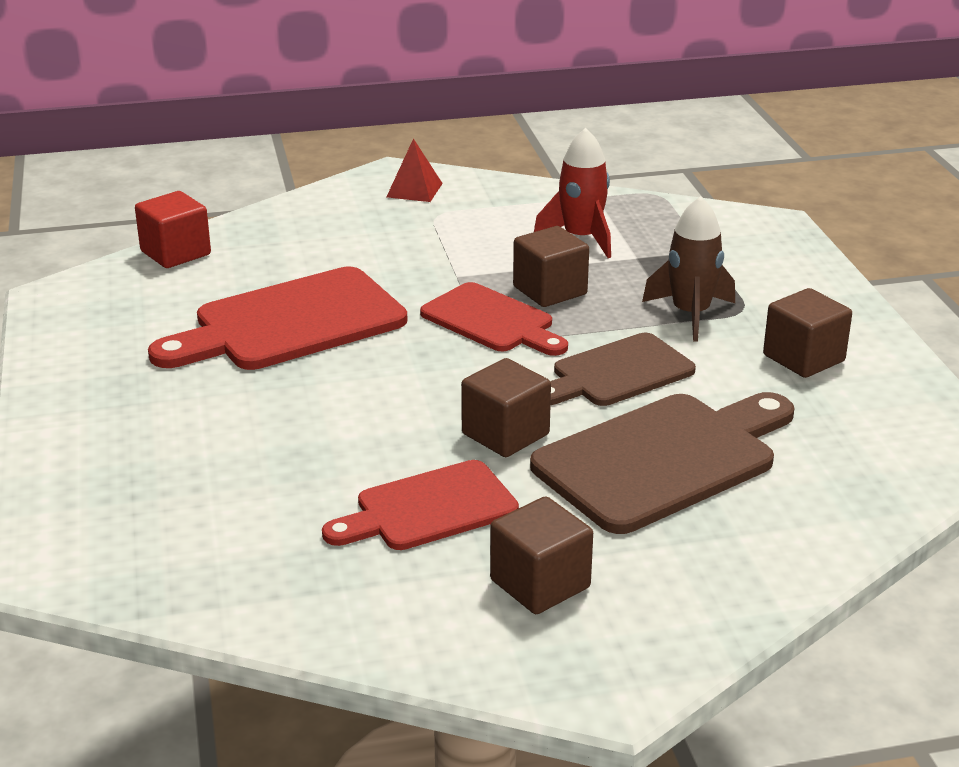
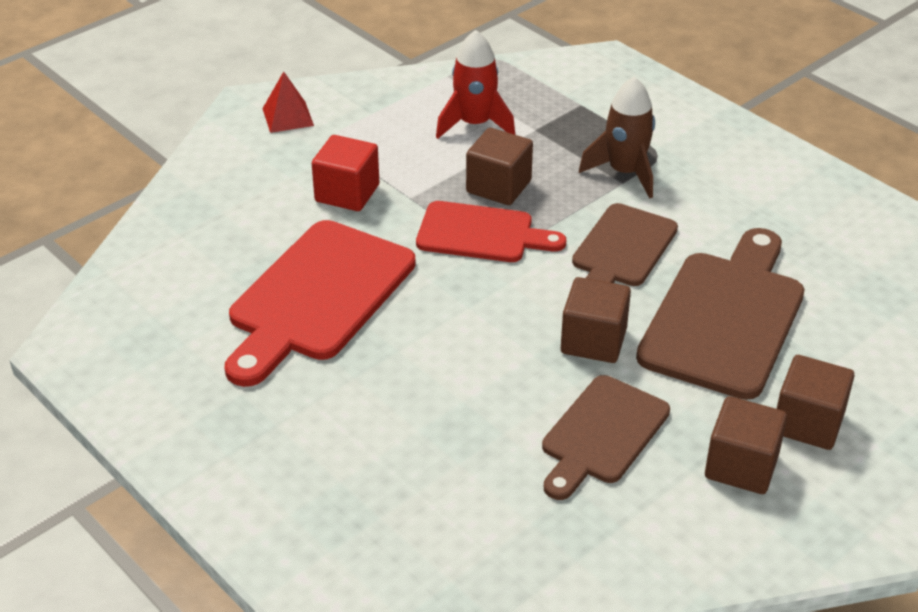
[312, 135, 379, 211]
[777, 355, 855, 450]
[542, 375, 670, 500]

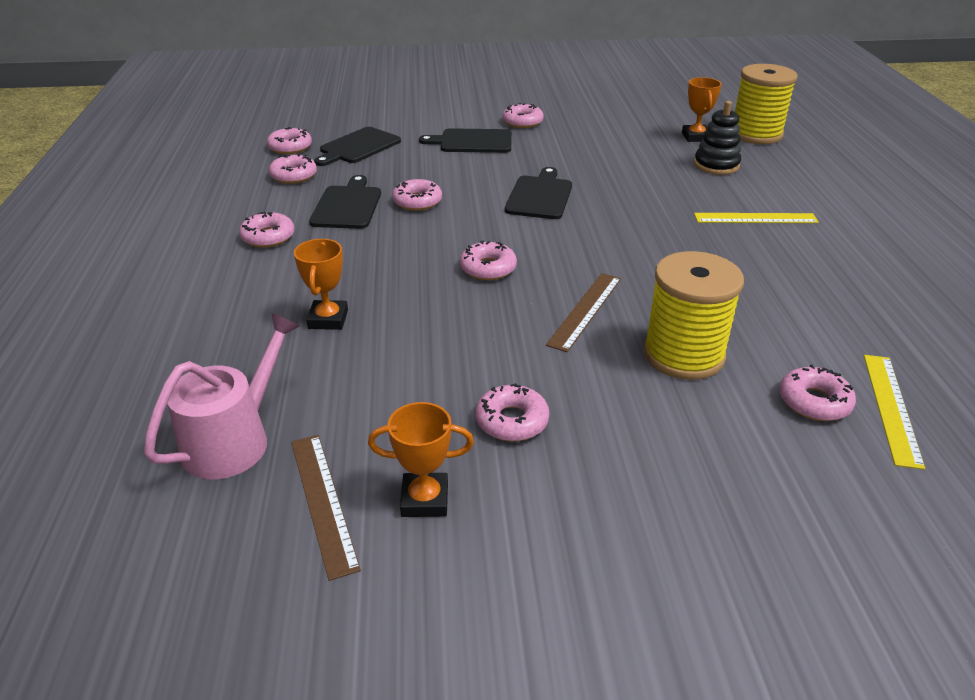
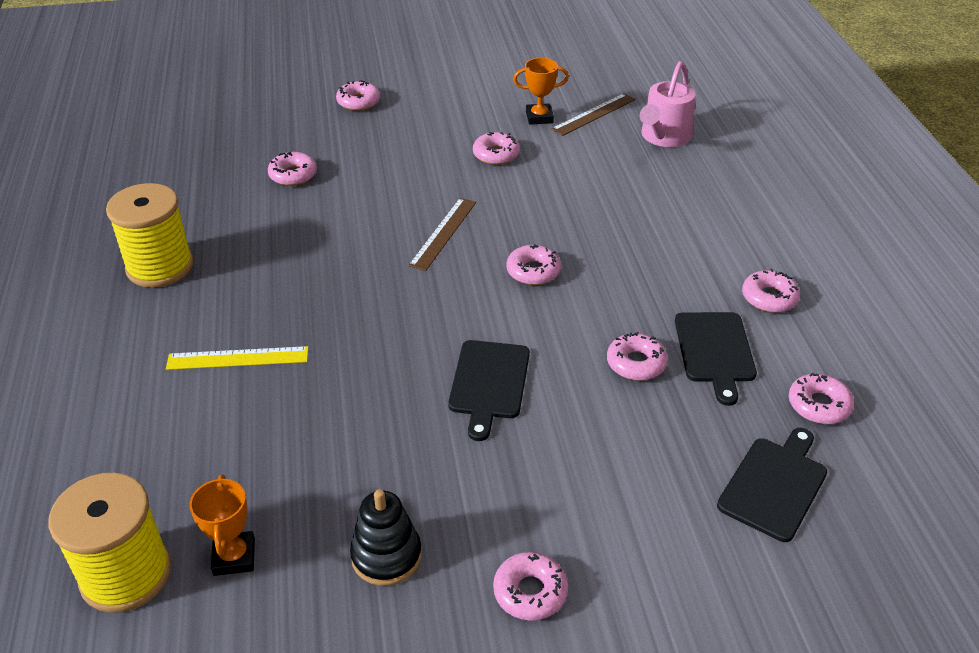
[350, 489, 422, 586]
[336, 80, 380, 111]
[419, 128, 512, 153] (first image)
[294, 239, 348, 330] (first image)
[106, 183, 193, 288]
[864, 355, 925, 470] (first image)
[551, 93, 636, 136]

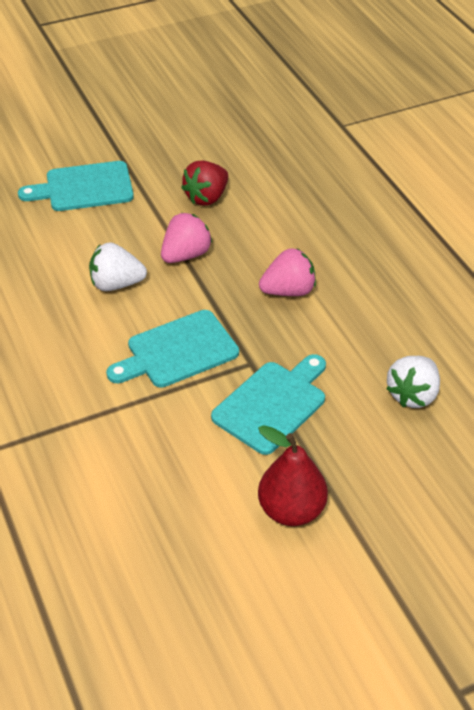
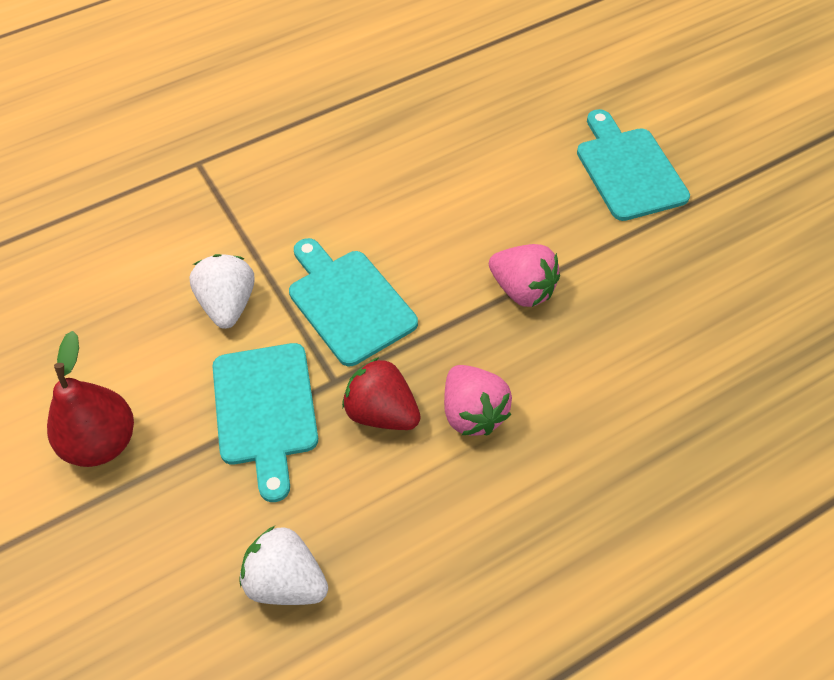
[342, 357, 421, 430]
[189, 254, 254, 329]
[212, 343, 318, 502]

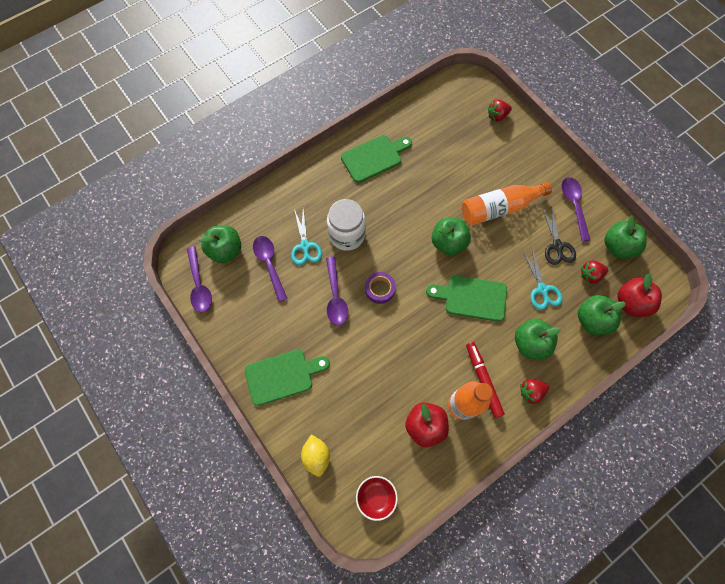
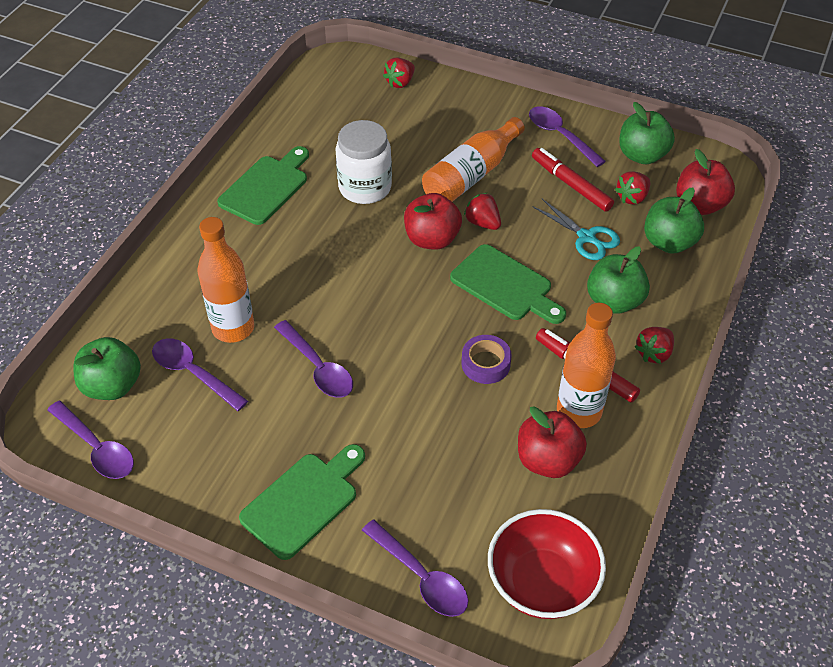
[336, 120, 392, 204]
[197, 217, 254, 343]
[532, 148, 614, 212]
[404, 193, 462, 250]
[461, 335, 512, 384]
[450, 244, 566, 324]
[362, 520, 468, 617]
[488, 509, 606, 619]
[464, 192, 501, 230]

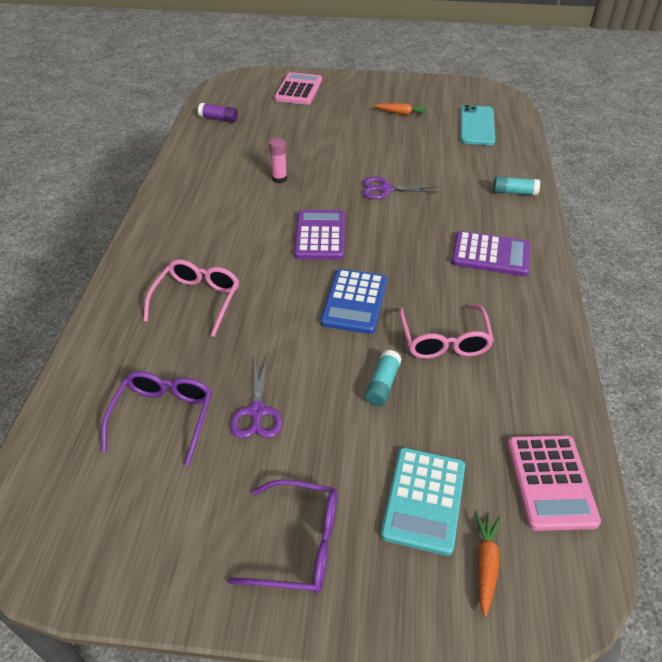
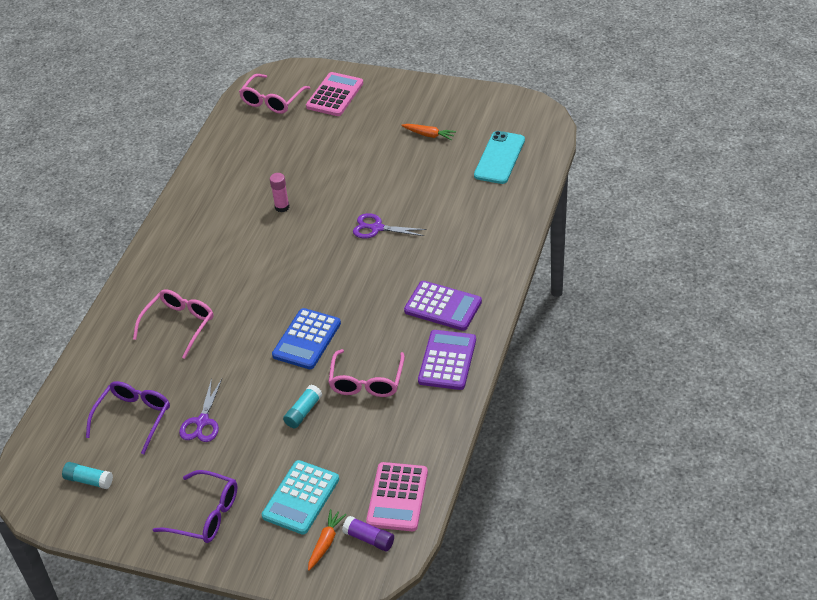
[342, 516, 394, 551]
[62, 462, 113, 489]
[418, 330, 476, 390]
[239, 74, 310, 114]

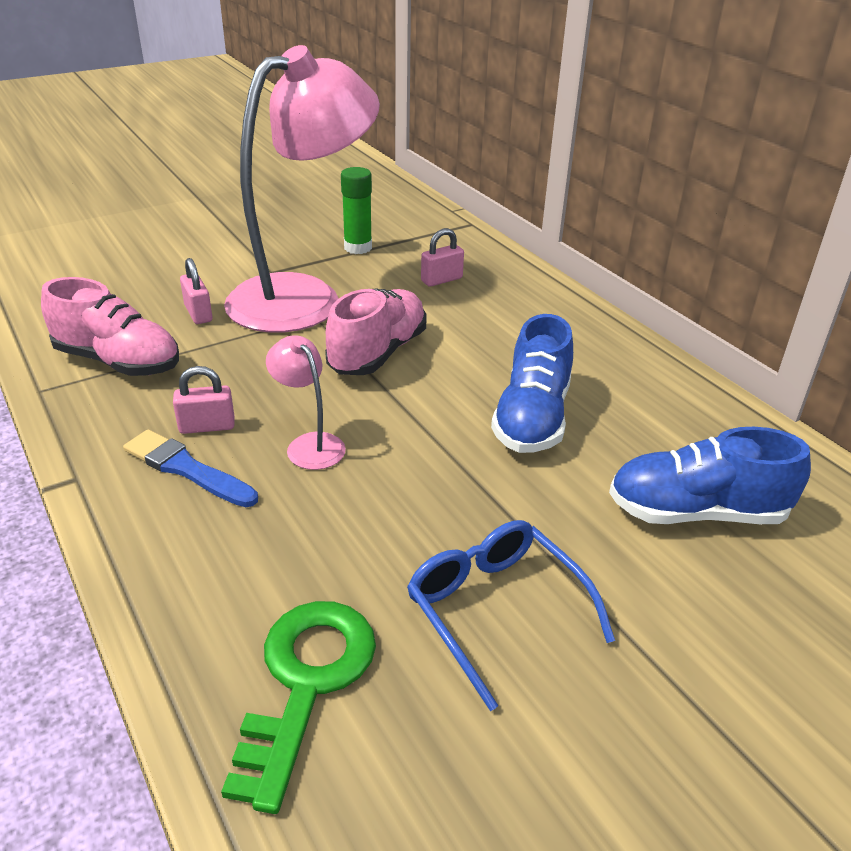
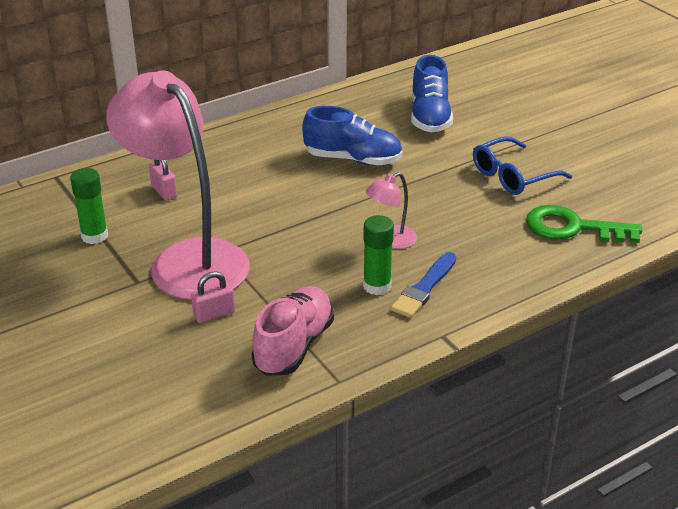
[325, 289, 426, 375] (first image)
[363, 215, 394, 295]

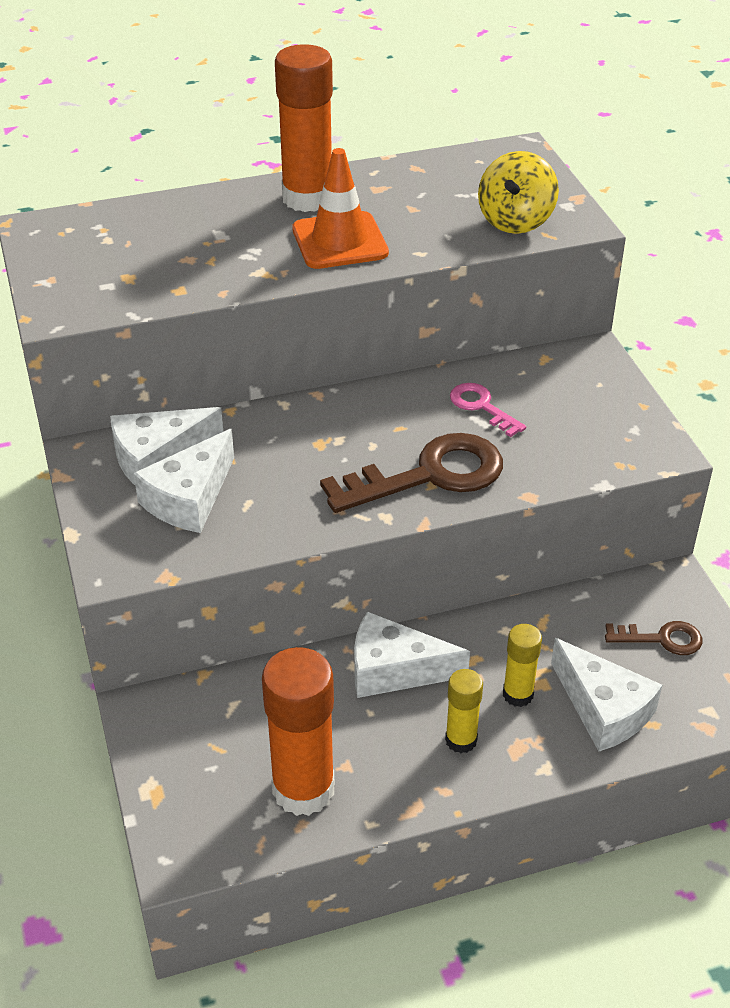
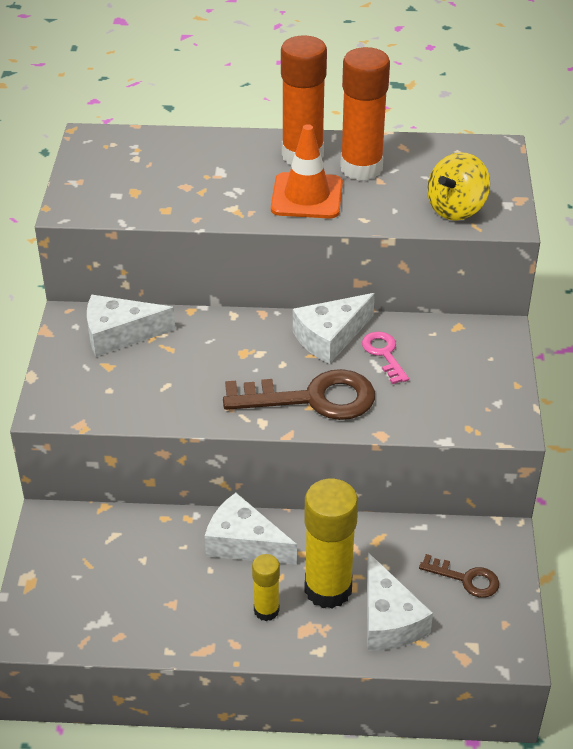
[293, 293, 375, 364]
[304, 479, 358, 609]
[340, 47, 390, 181]

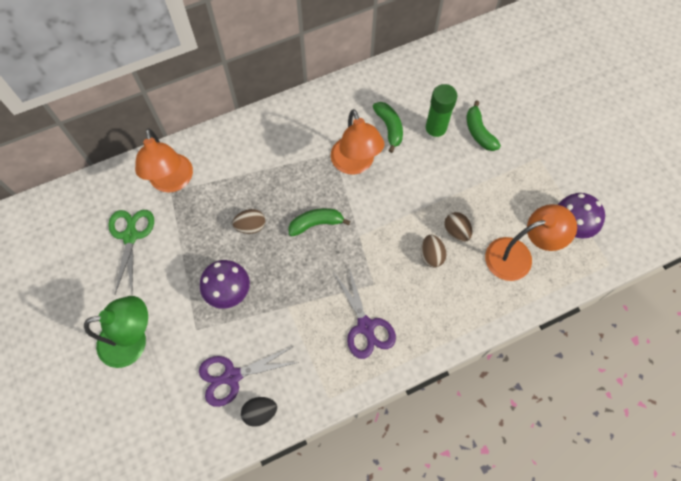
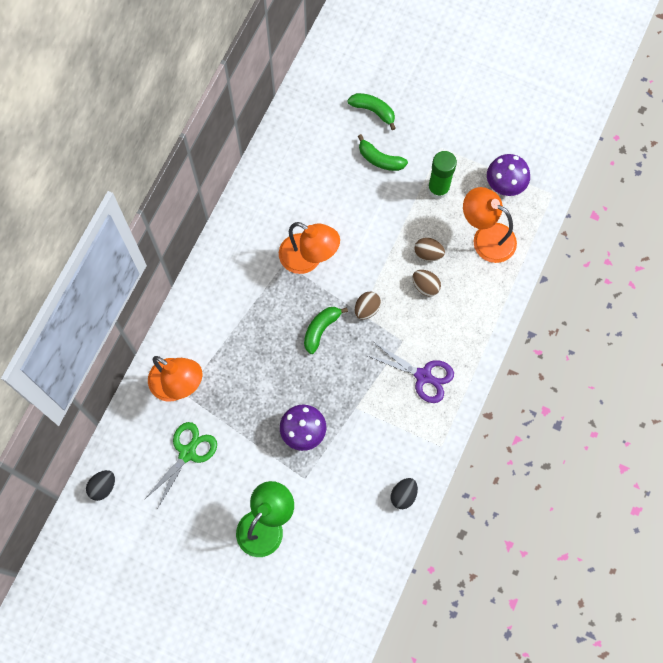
[428, 151, 457, 199]
[347, 93, 396, 130]
[463, 187, 517, 263]
[355, 292, 381, 320]
[144, 422, 217, 508]
[199, 346, 299, 407] (first image)
[86, 470, 115, 501]

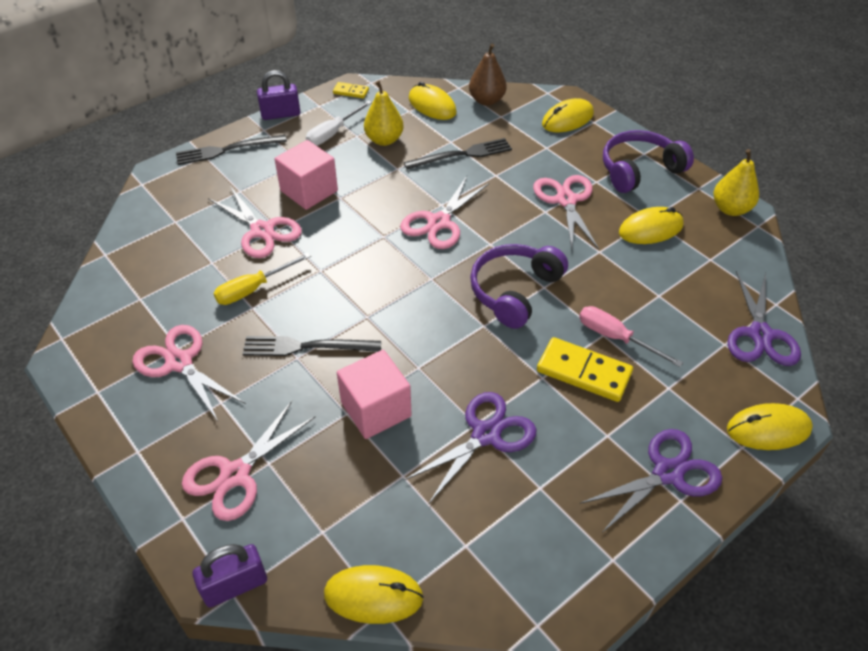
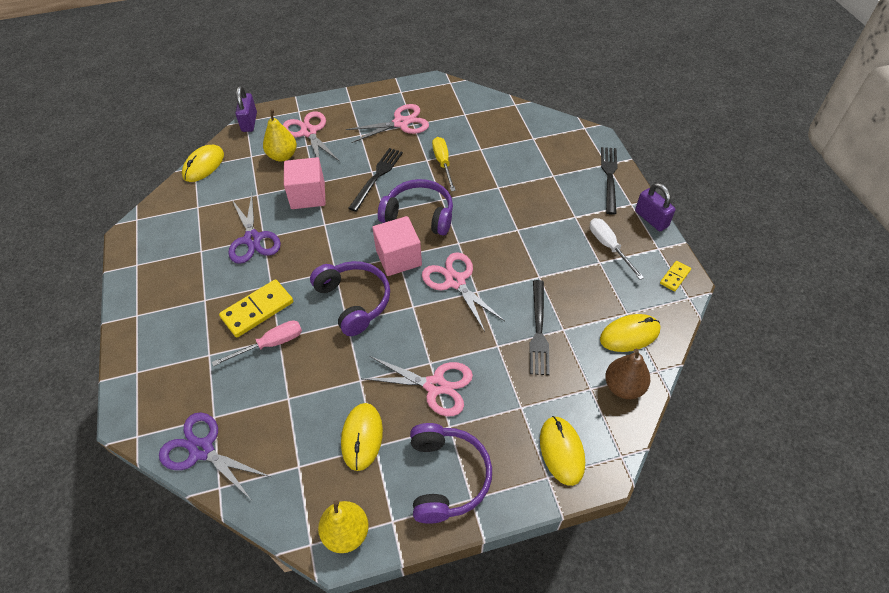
[635, 183, 676, 231]
[263, 109, 297, 162]
[372, 216, 422, 276]
[208, 186, 302, 258] (first image)
[727, 403, 813, 450] (first image)
[579, 429, 722, 533] (first image)
[378, 179, 453, 236]

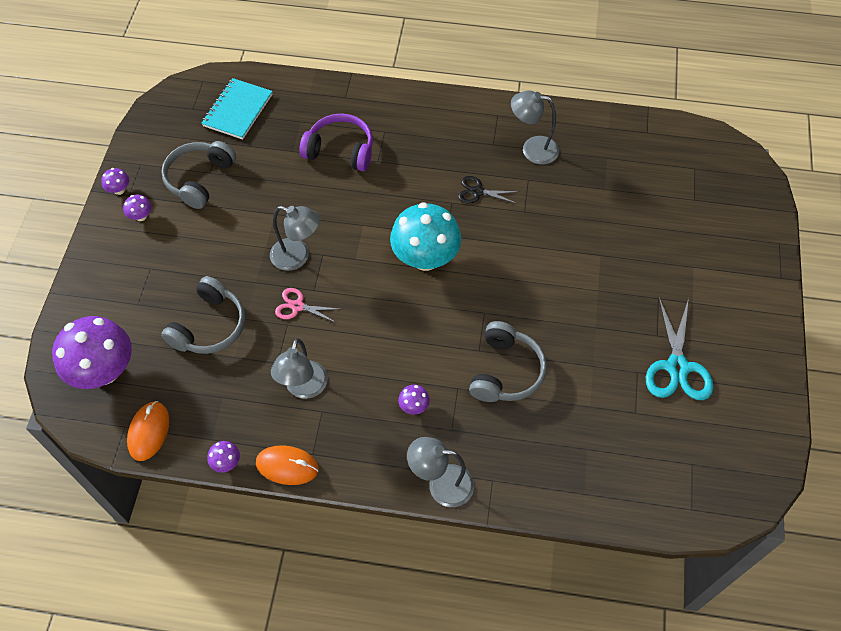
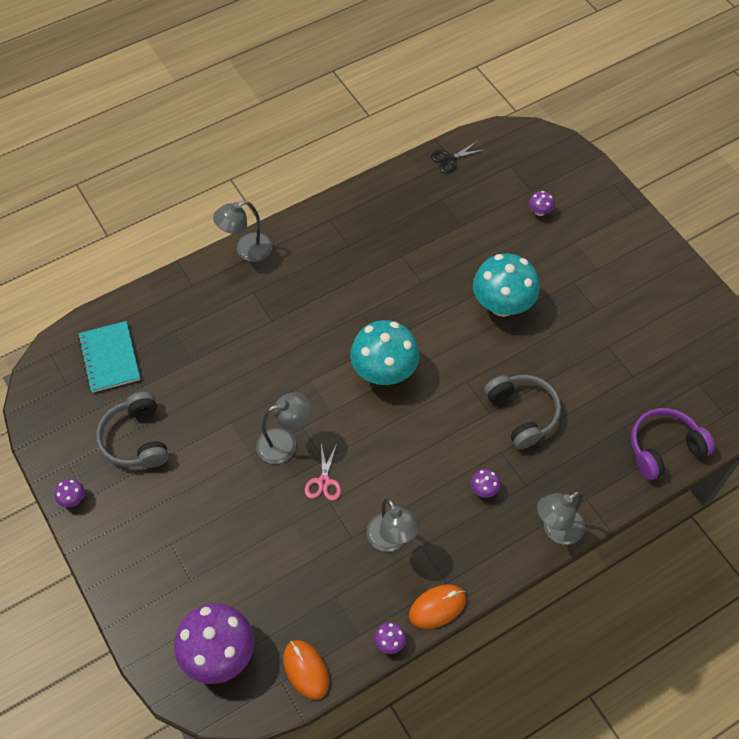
[213, 201, 272, 262]
[631, 408, 715, 480]
[431, 141, 486, 174]
[529, 191, 554, 216]
[161, 276, 245, 354] (first image)
[305, 444, 341, 501]
[646, 298, 713, 400] (first image)
[473, 254, 540, 317]

